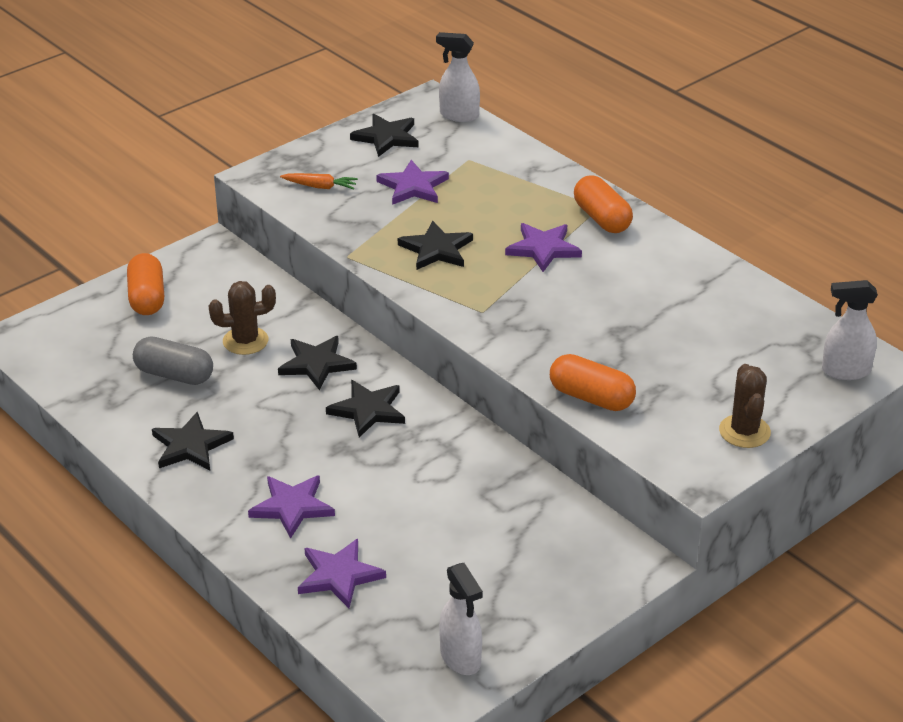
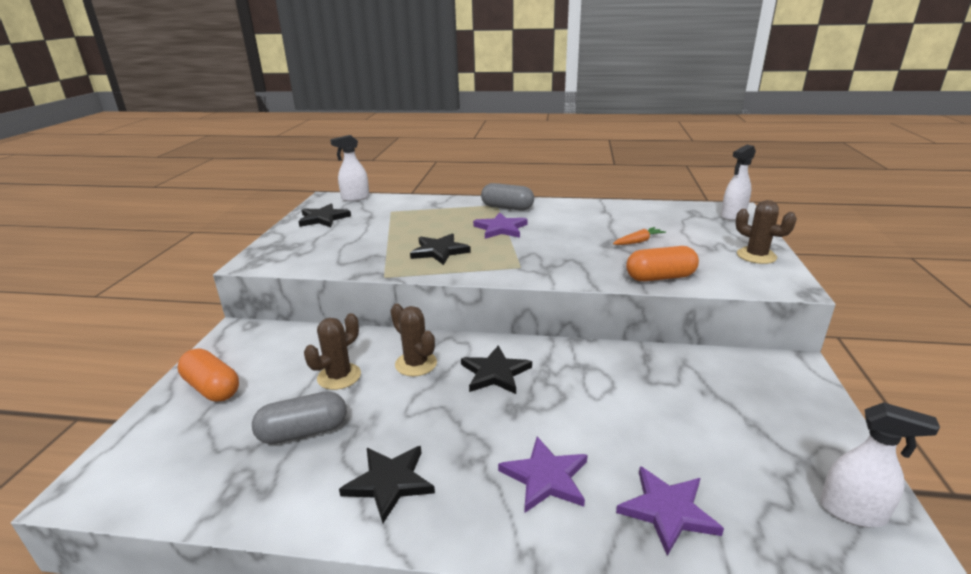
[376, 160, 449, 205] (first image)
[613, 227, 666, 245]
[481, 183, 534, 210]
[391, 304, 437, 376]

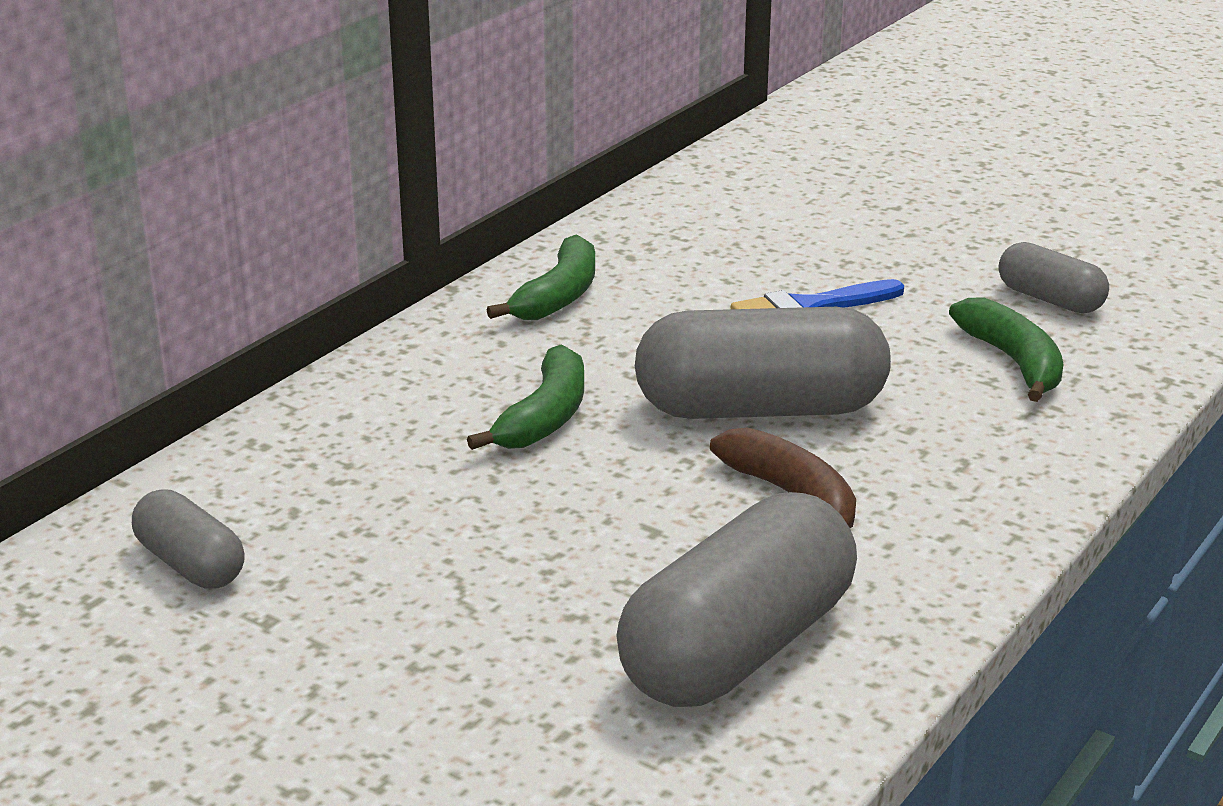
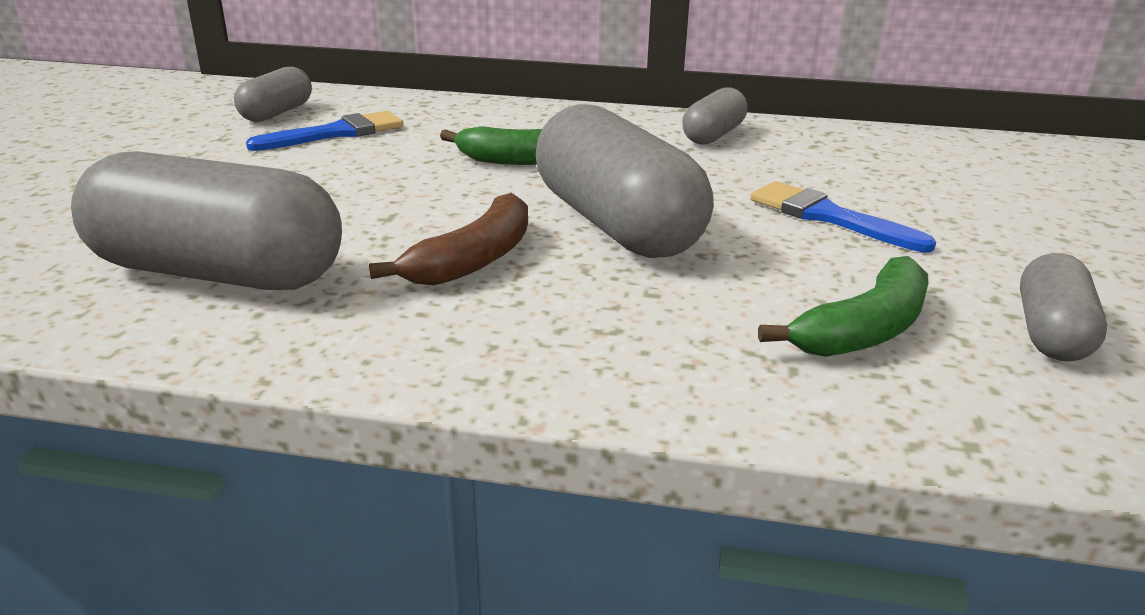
[682, 88, 748, 145]
[246, 111, 404, 151]

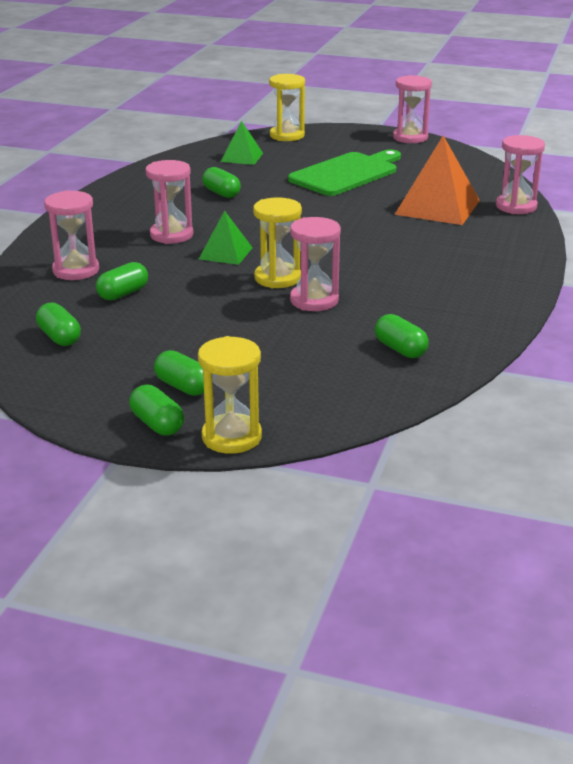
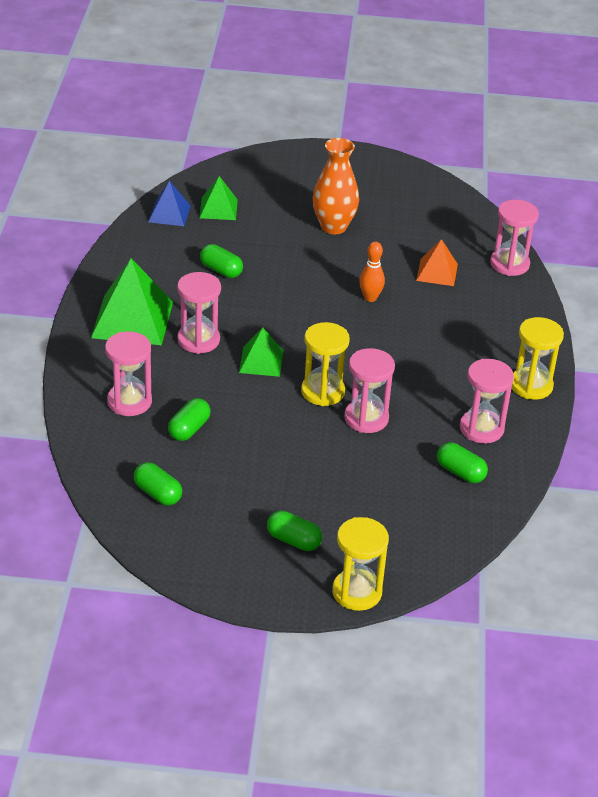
[512, 317, 564, 400]
[460, 359, 514, 444]
[416, 239, 458, 286]
[313, 138, 359, 234]
[129, 384, 184, 436] (first image)
[148, 181, 191, 226]
[359, 241, 385, 302]
[91, 258, 173, 345]

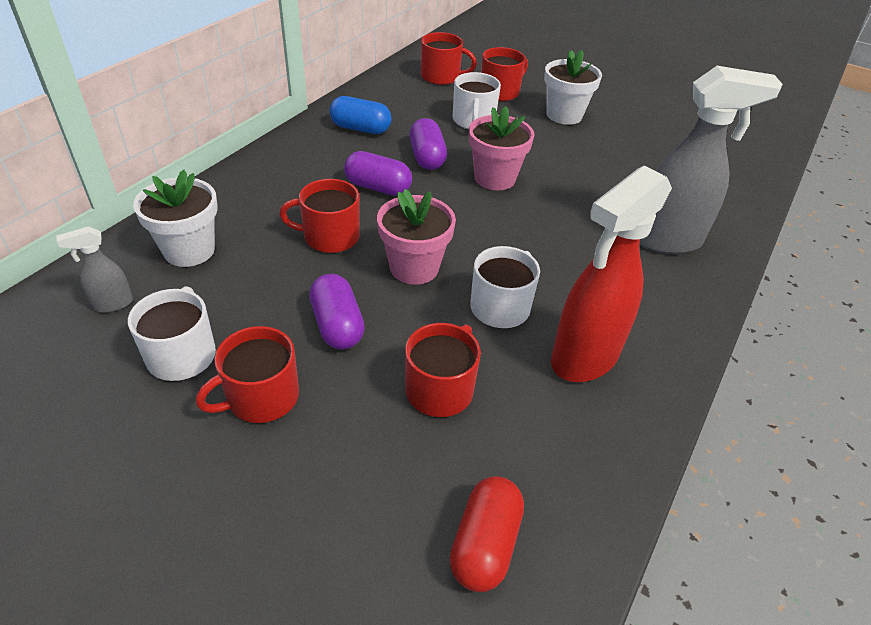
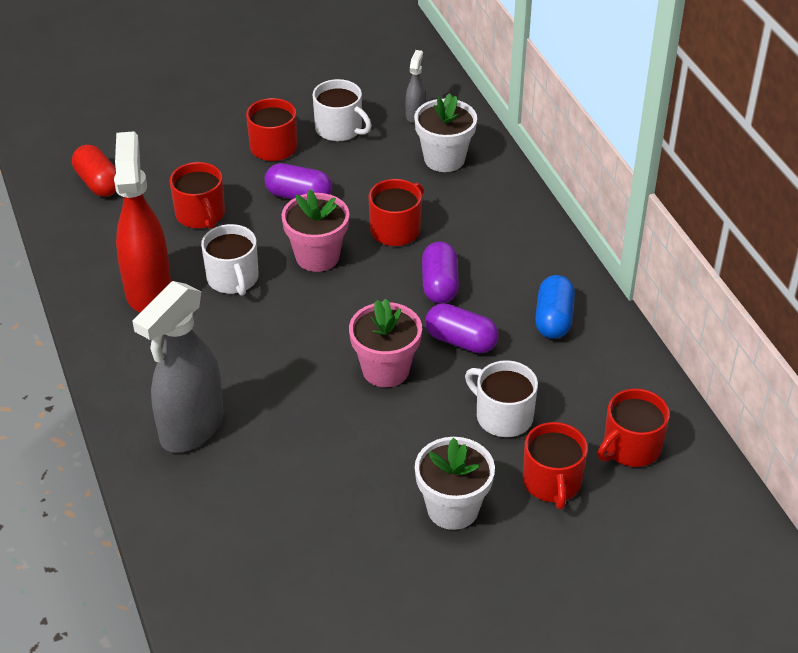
[535, 275, 575, 339]
[422, 242, 459, 303]

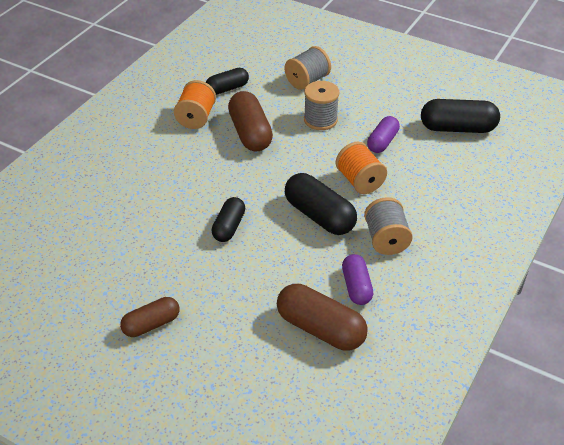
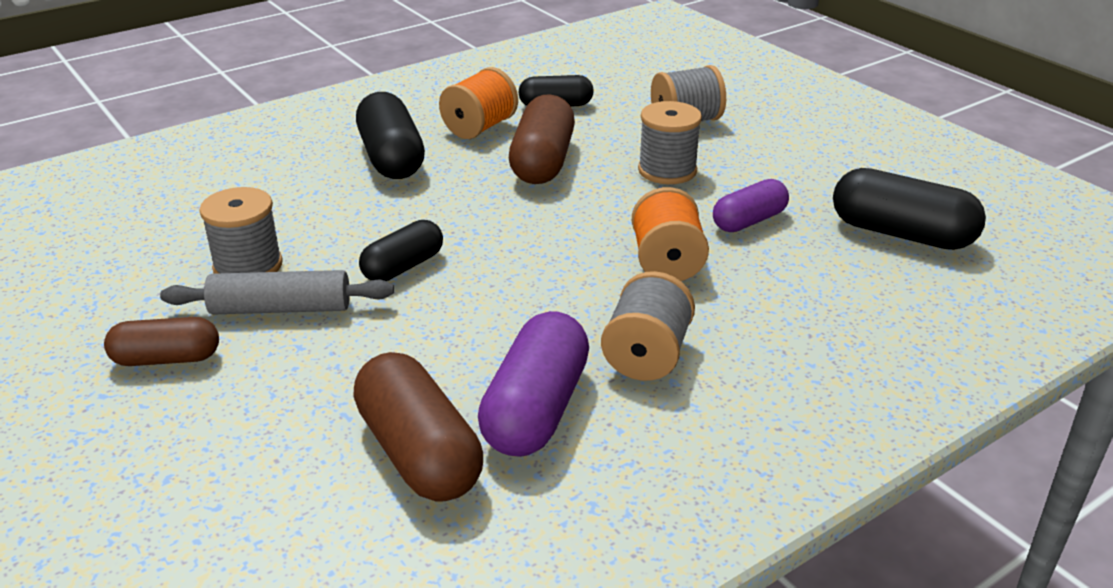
[356, 92, 425, 179]
[478, 311, 589, 457]
[199, 187, 283, 274]
[160, 270, 394, 314]

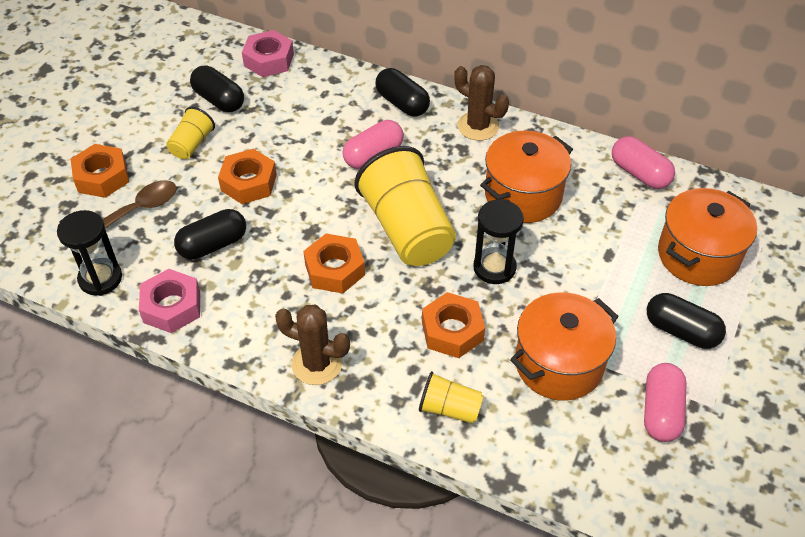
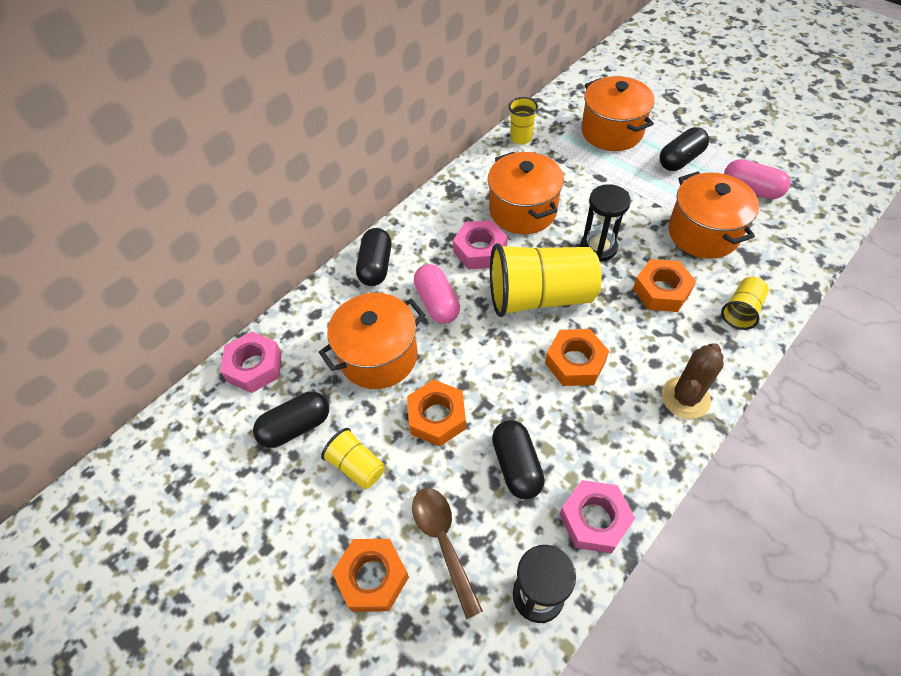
[454, 65, 509, 141] (first image)
[356, 228, 392, 286]
[509, 97, 538, 144]
[453, 220, 507, 270]
[319, 293, 425, 389]

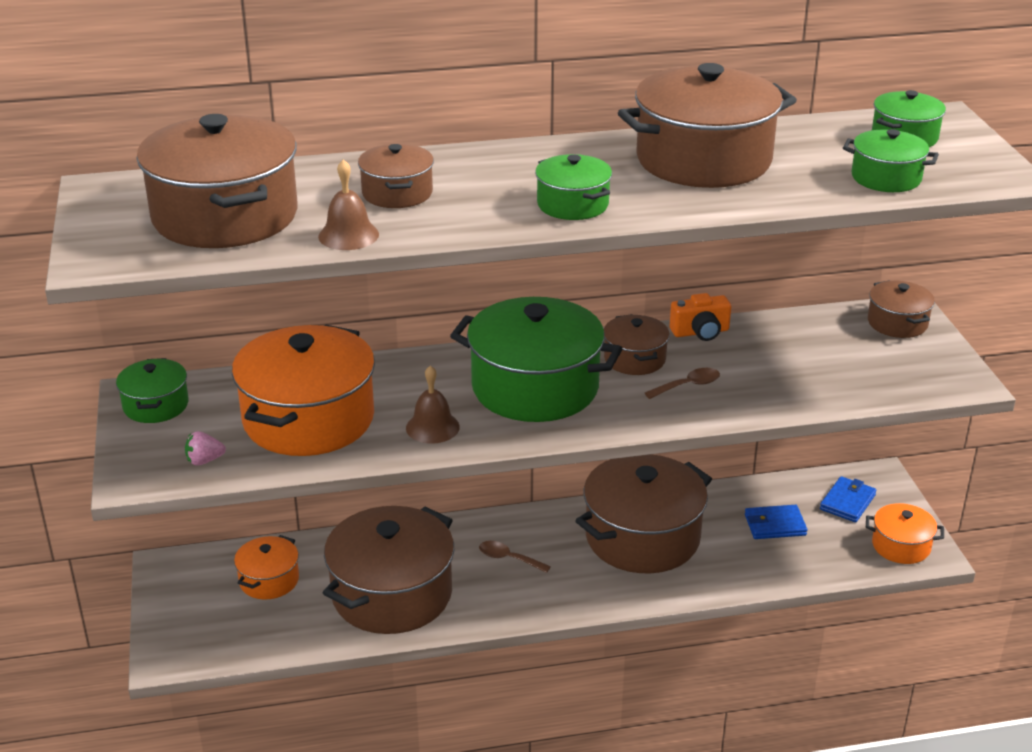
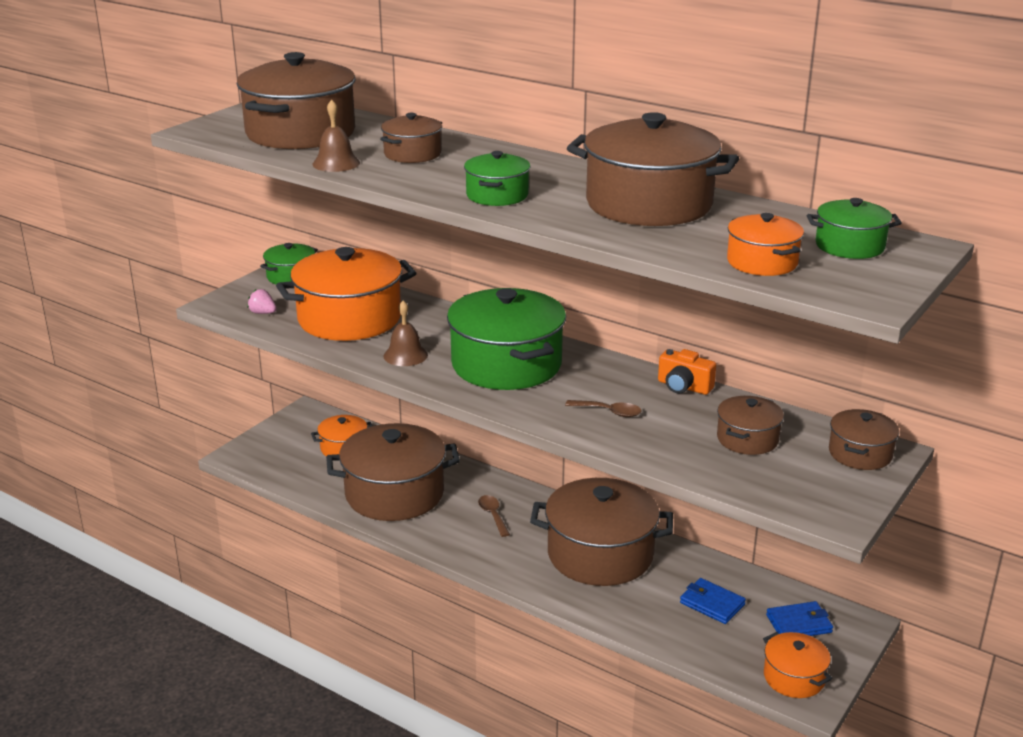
[727, 213, 804, 276]
[717, 396, 784, 455]

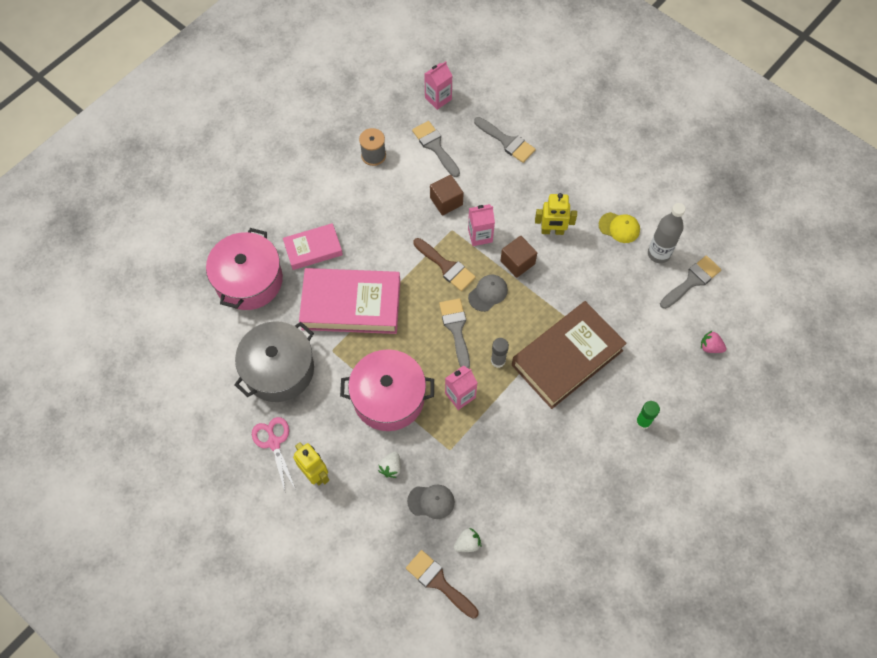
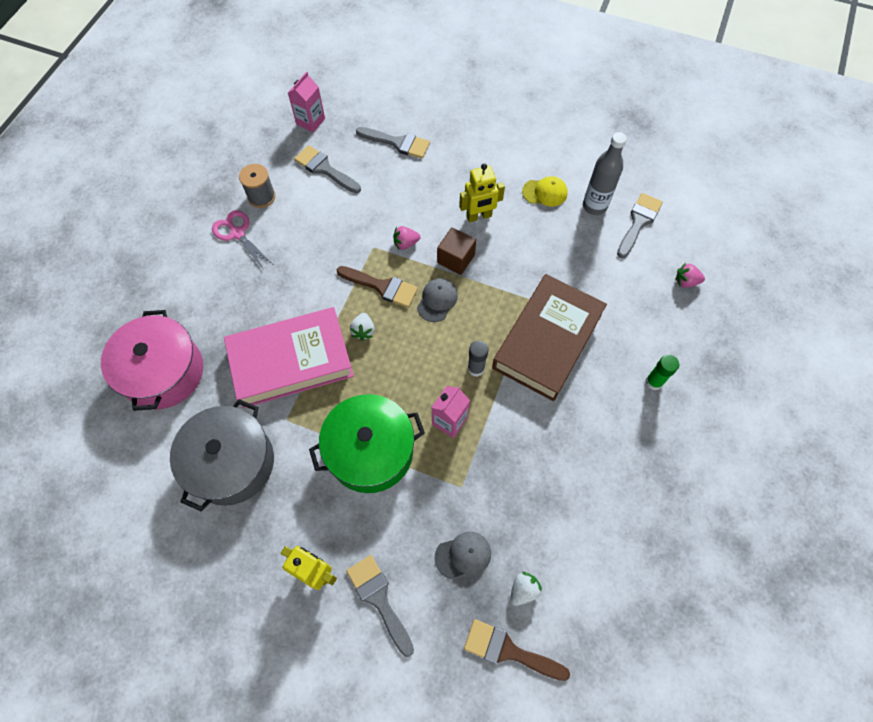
[430, 175, 464, 215] (first image)
[393, 226, 420, 250]
[283, 223, 343, 270] (first image)
[346, 555, 414, 657]
[309, 394, 425, 493]
[212, 210, 272, 270]
[350, 313, 375, 341]

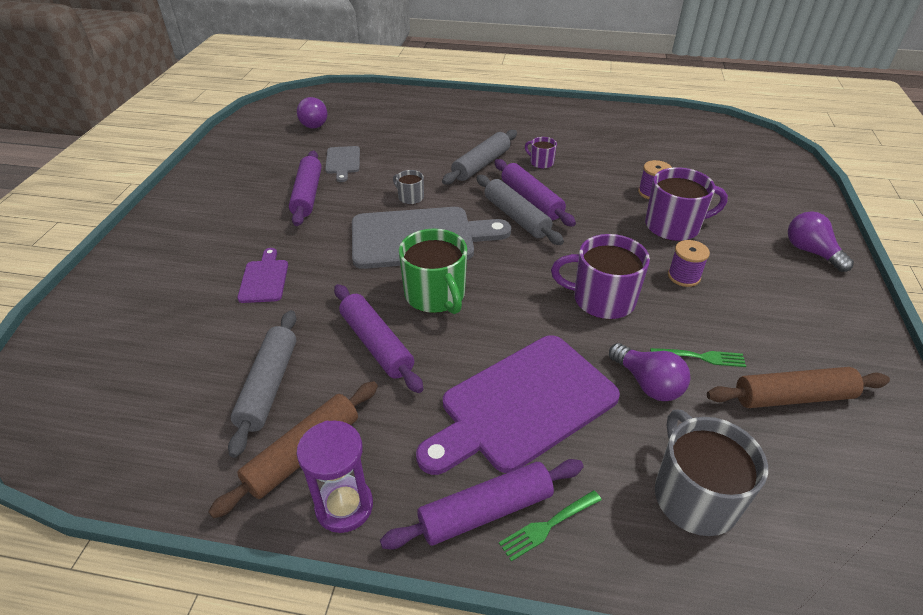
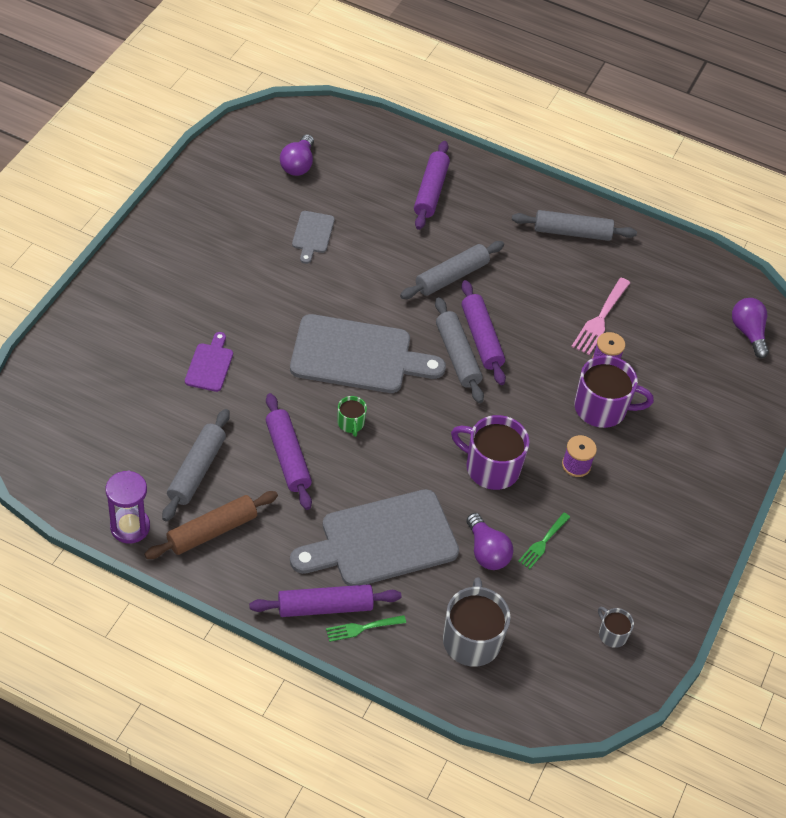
[525, 137, 557, 169] (first image)
[414, 141, 450, 230]
[598, 607, 634, 648]
[732, 298, 769, 358]
[337, 396, 367, 437]
[290, 489, 459, 586]
[518, 513, 570, 569]
[707, 367, 890, 408] (first image)
[106, 470, 150, 544]
[512, 210, 637, 241]
[571, 278, 630, 355]

